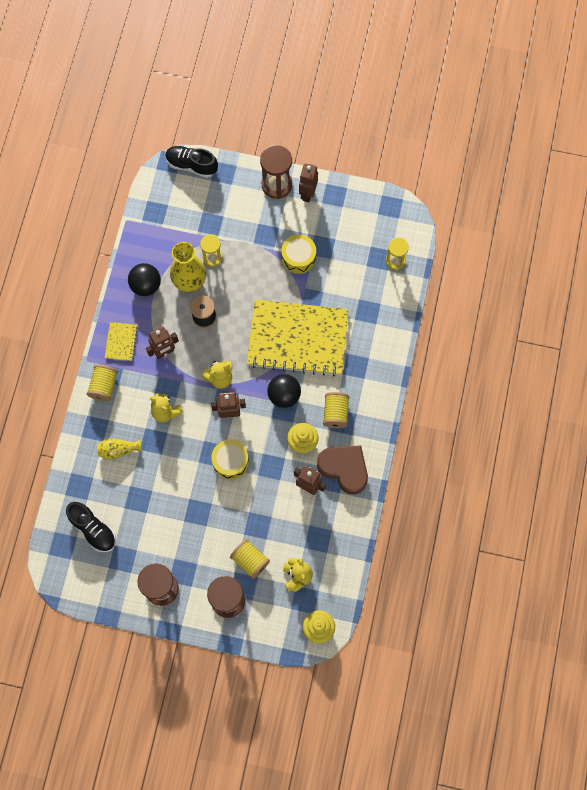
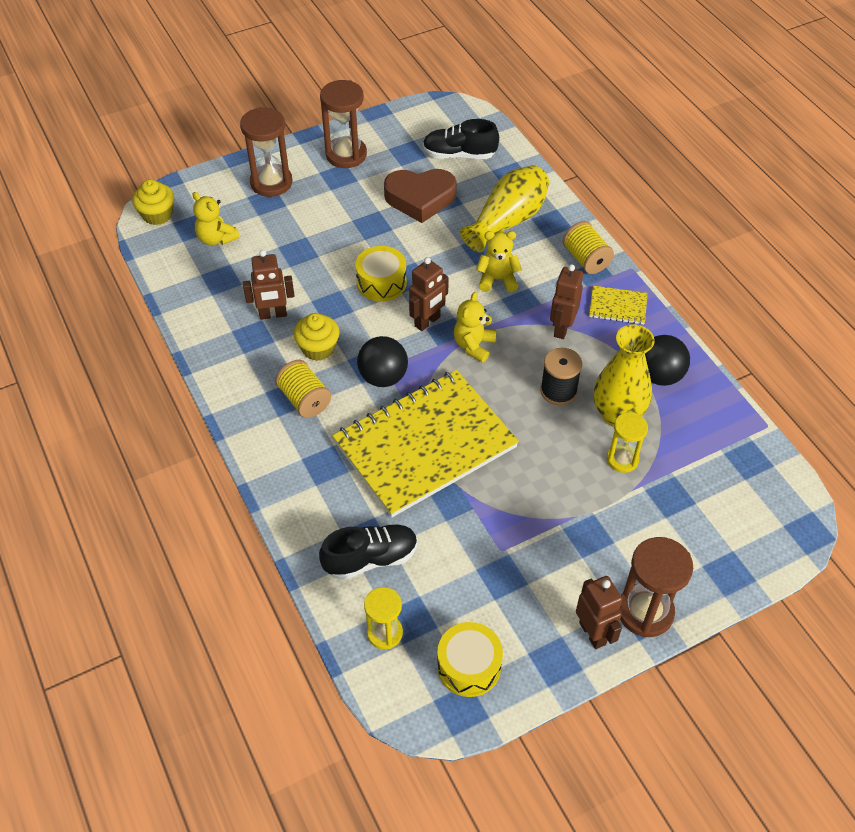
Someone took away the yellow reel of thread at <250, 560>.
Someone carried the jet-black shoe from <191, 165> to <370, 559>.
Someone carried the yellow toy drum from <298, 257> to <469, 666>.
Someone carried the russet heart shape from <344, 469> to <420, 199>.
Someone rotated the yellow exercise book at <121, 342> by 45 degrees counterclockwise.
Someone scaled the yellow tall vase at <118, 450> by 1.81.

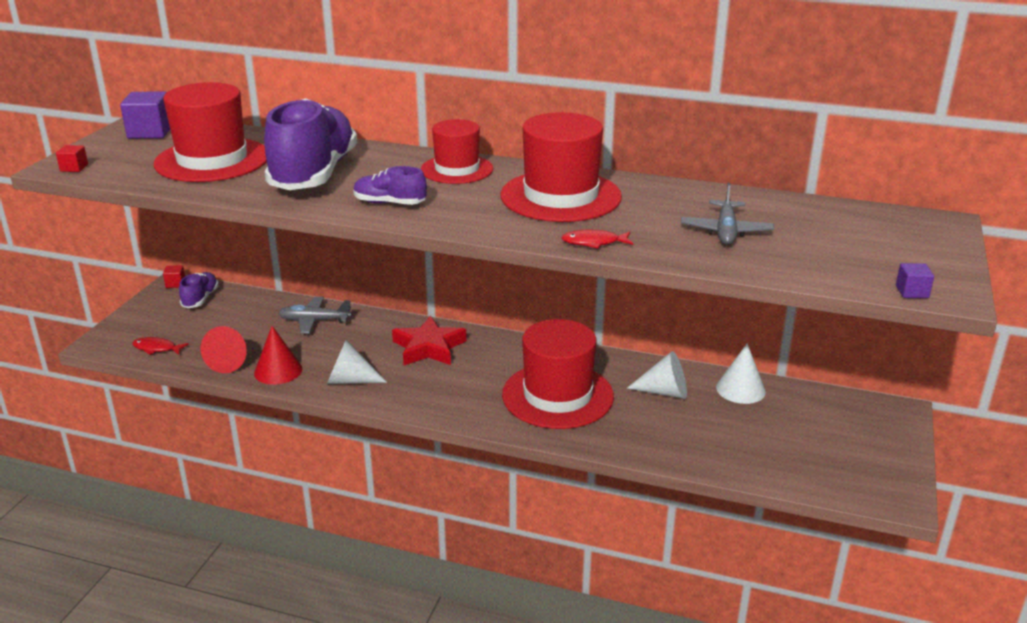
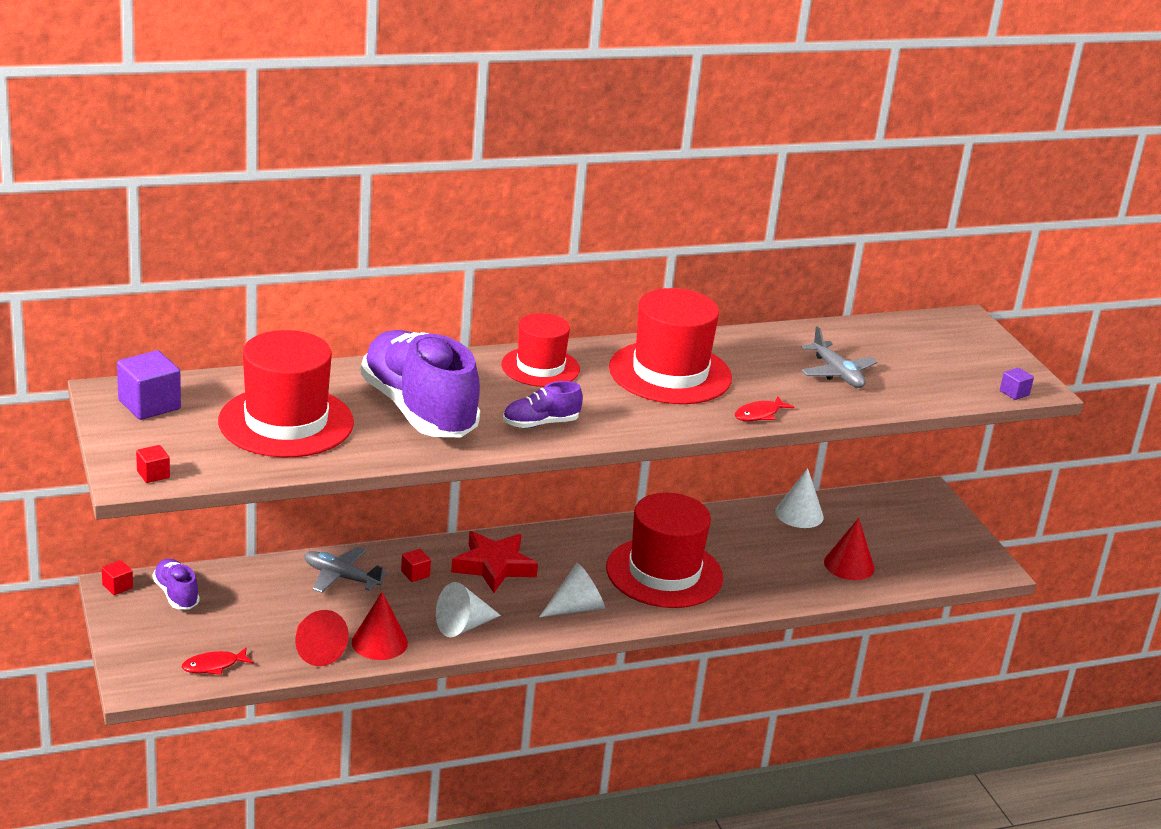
Someone put down the red cube at <415, 574>.
Someone put down the red cone shape at <849, 565>.
Someone carried the white cone shape from <664, 392> to <576, 608>.
Someone rotated the gray plane at <314, 321> by 60 degrees clockwise.

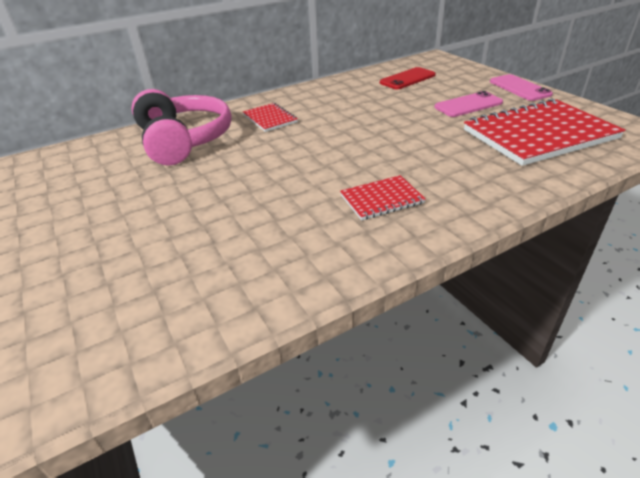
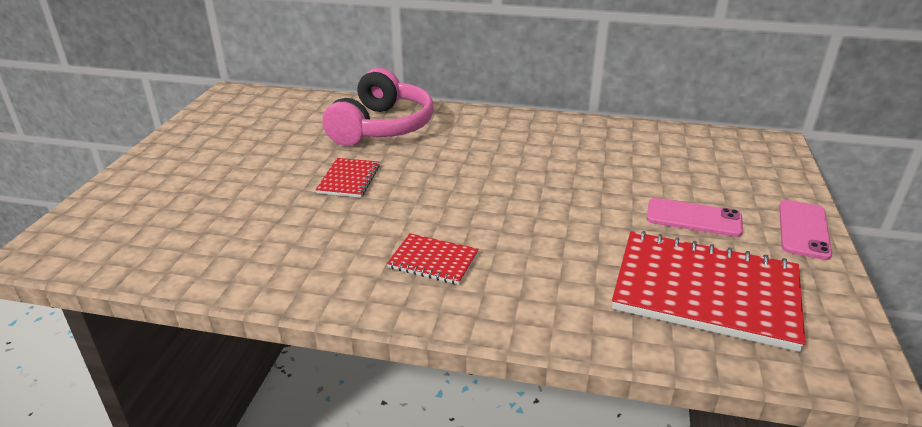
Someone took away the red mobile phone at <407, 79>.
Someone carried the red exercise book from <270, 119> to <349, 179>.

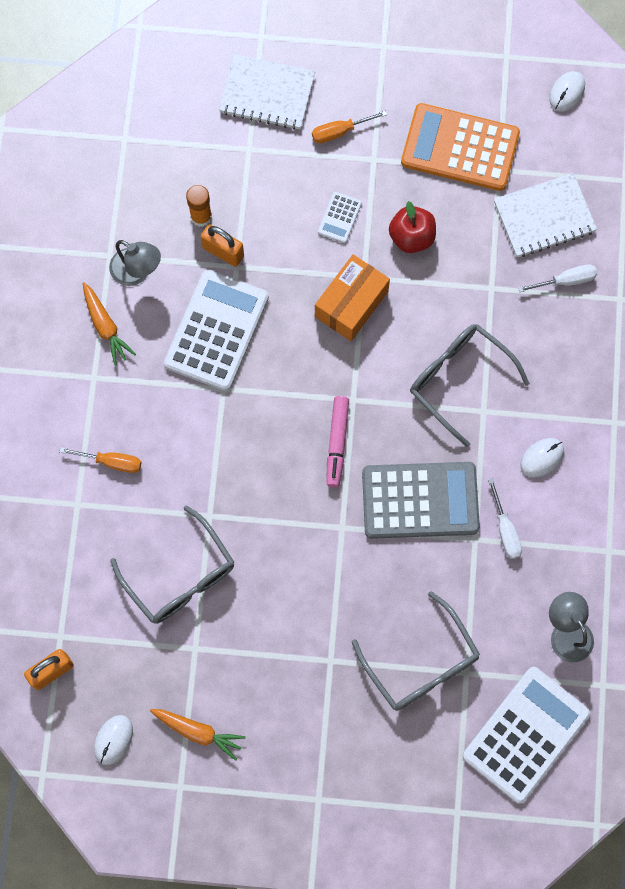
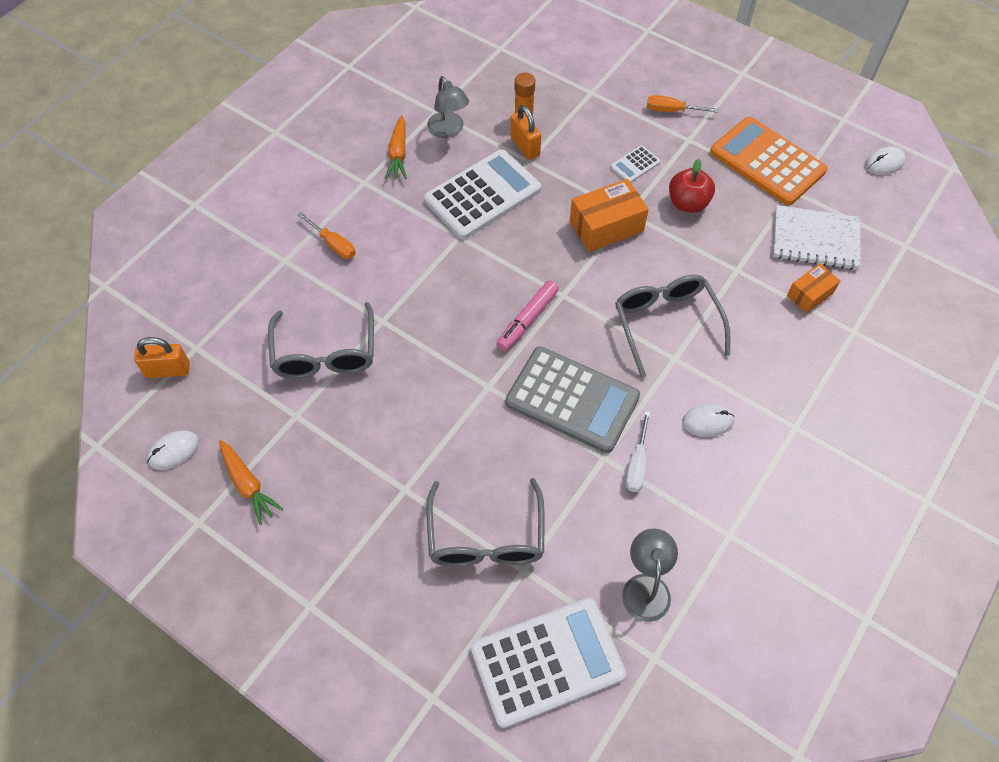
Someone took away the white exercise book at <267, 94>.
Someone swapped the white hand screwdriver at <566, 280> for the orange parcel at <810, 294>.

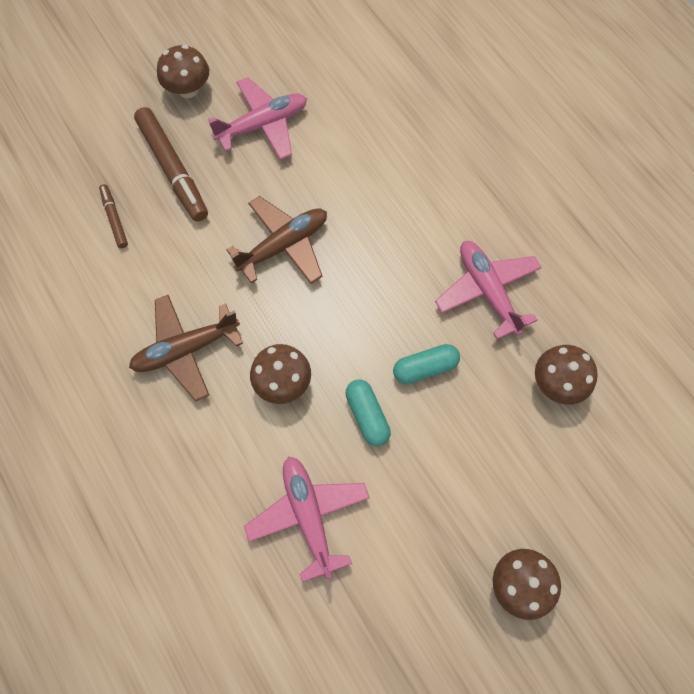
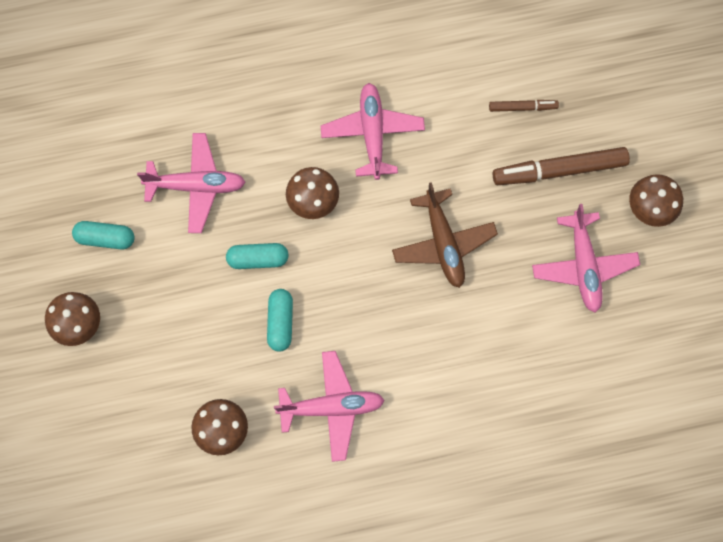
Someone put down the teal pill shape at <105, 238>.
Someone repainted the russet plane at <186, 349>, which became the rose-pink plane at <372, 133>.

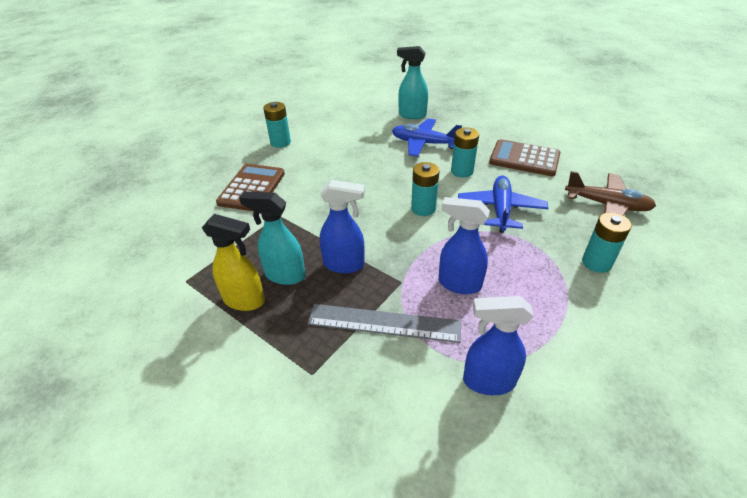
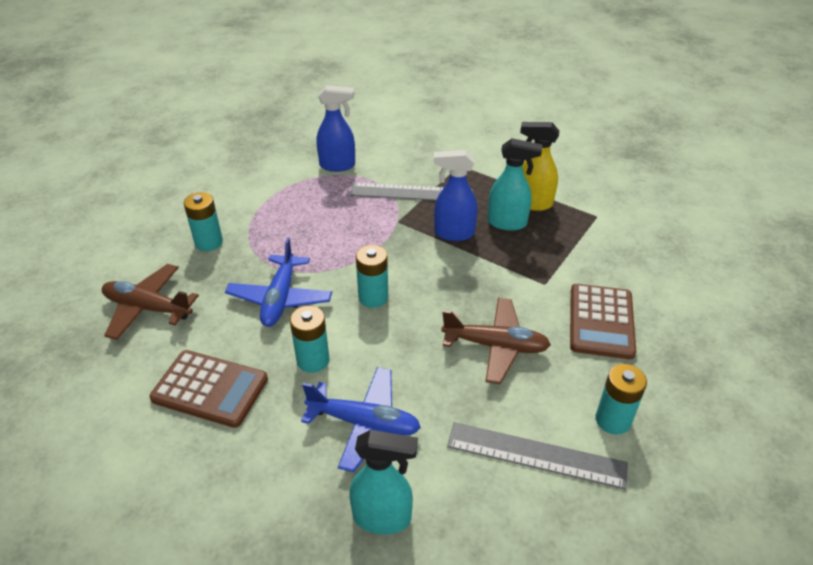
Someone took away the cobalt spray cleaner at <459, 284>.
Someone put down the russet plane at <495, 346>.
Someone put down the gray straightedge at <536, 454>.

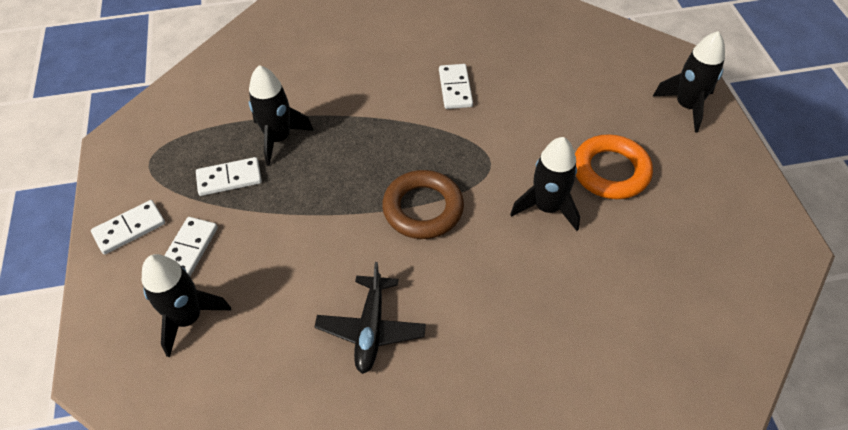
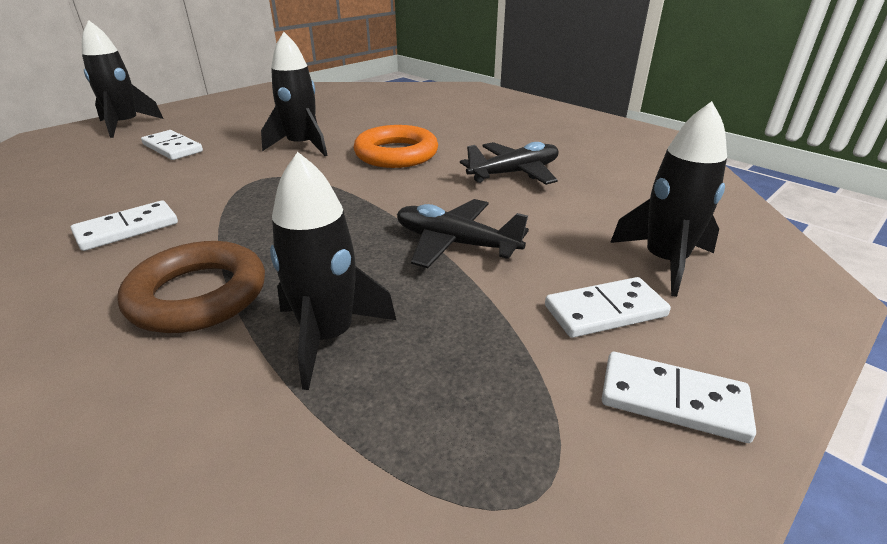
Someone put down the jet-black plane at <455, 243>.
Someone carried the white domino tile from <229, 178> to <172, 148>.
Someone carried the russet ring from <423, 208> to <198, 295>.
Someone carried the orange ring from <610, 171> to <396, 154>.

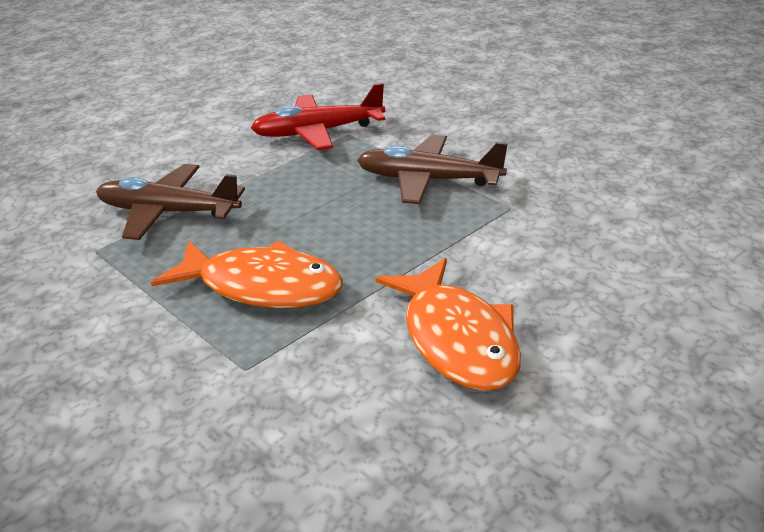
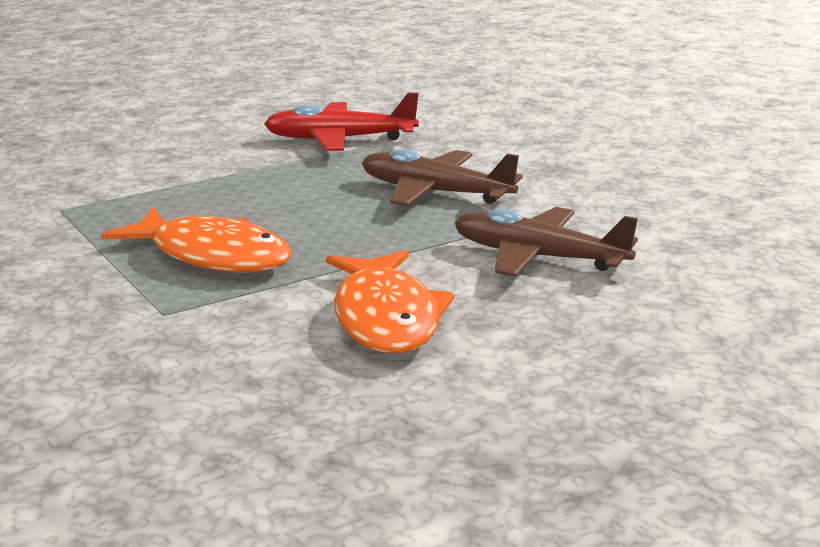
Someone carried the russet plane from <168, 212> to <539, 257>.

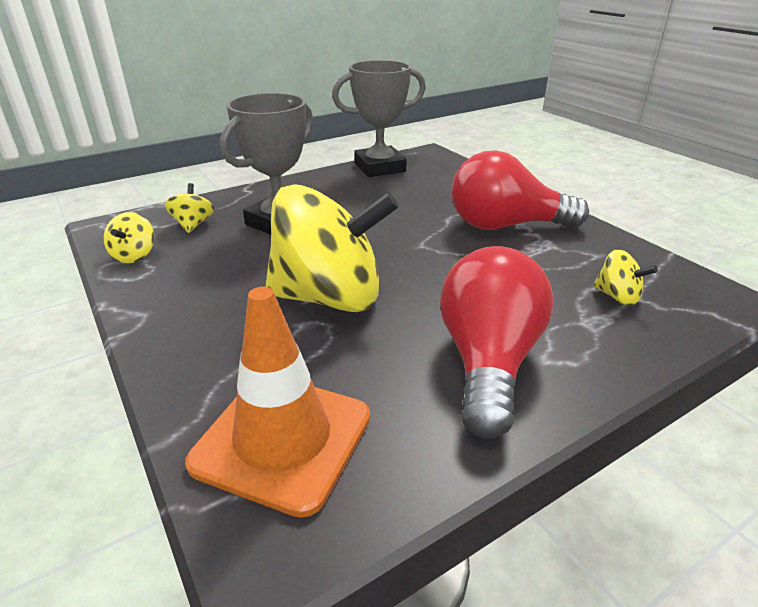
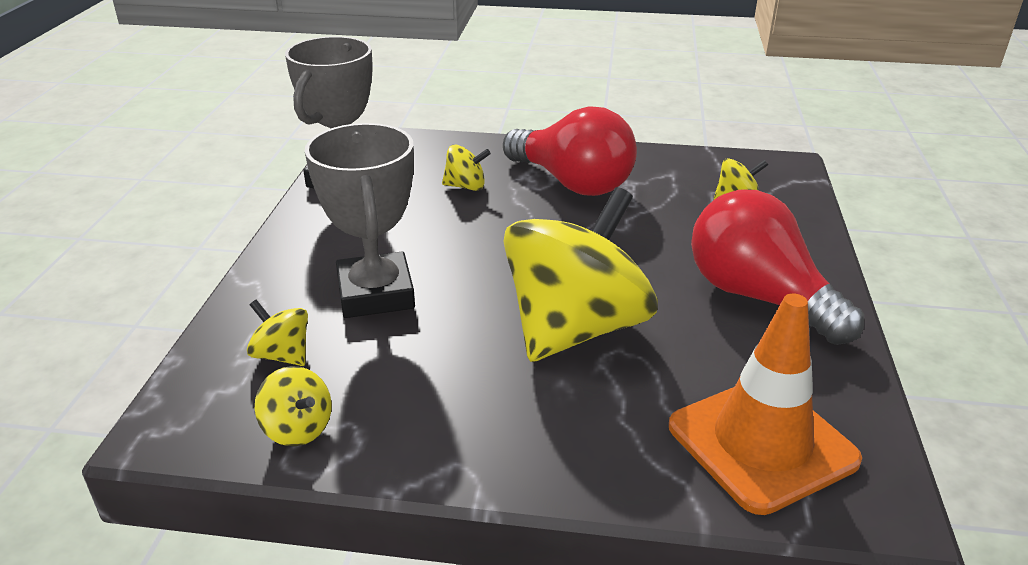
Someone put down the yellow whirligig at <466, 186>.
Someone rotated the red lightbulb at <505, 226> by 90 degrees counterclockwise.

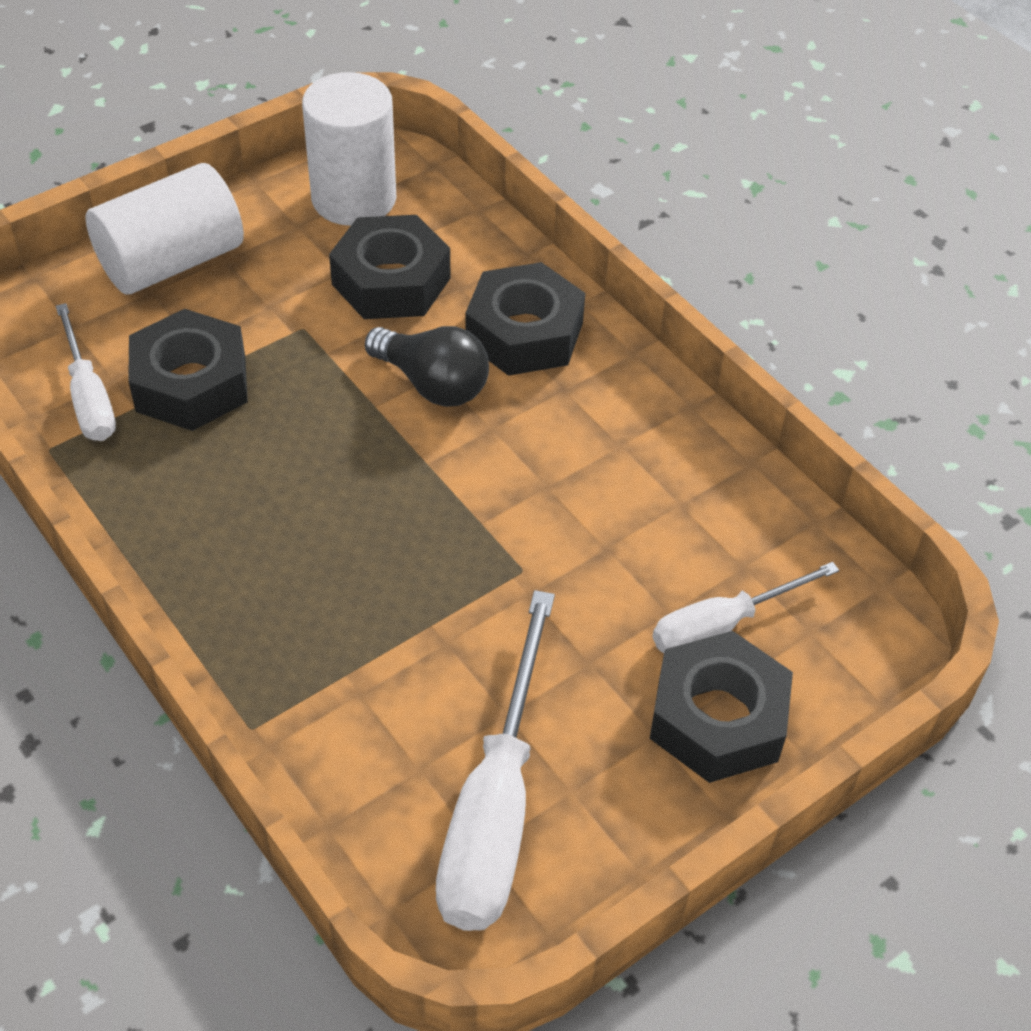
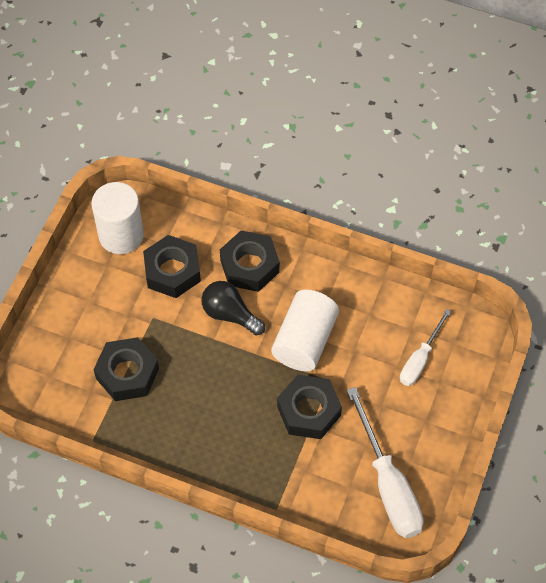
Someone took away the white hand screwdriver at <89, 397>.
Someone carried the white cylinder from <171, 262> to <305, 341>.
Someone carried the jet-black nut from <718, 718> to <309, 411>.
Someone rotated the jet-black lightbulb at <432, 384> by 150 degrees counterclockwise.

